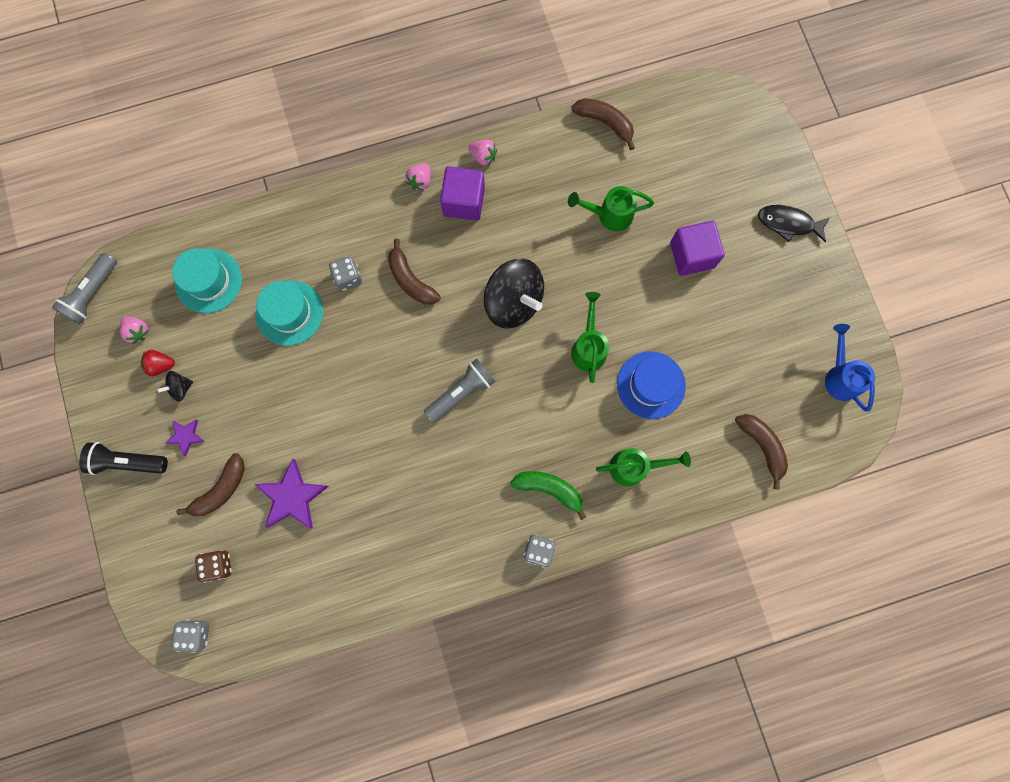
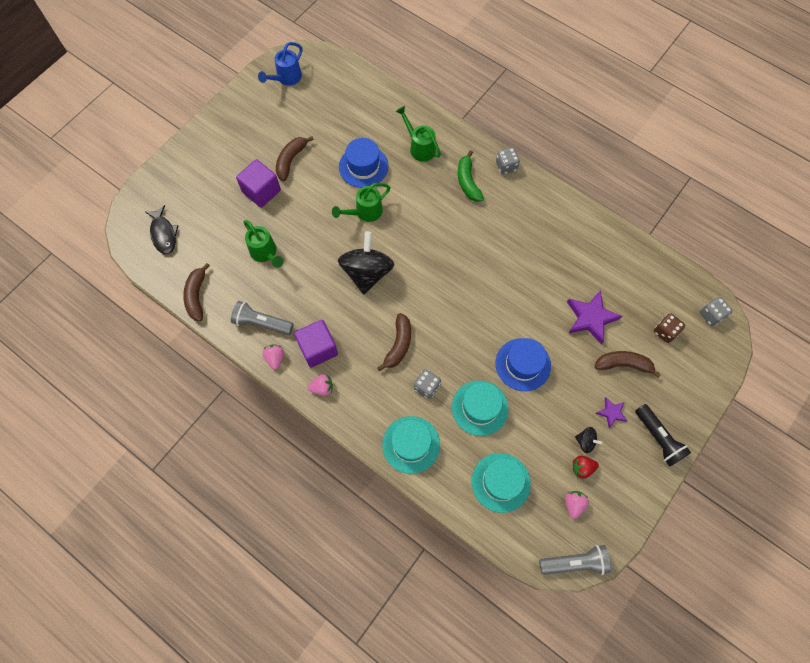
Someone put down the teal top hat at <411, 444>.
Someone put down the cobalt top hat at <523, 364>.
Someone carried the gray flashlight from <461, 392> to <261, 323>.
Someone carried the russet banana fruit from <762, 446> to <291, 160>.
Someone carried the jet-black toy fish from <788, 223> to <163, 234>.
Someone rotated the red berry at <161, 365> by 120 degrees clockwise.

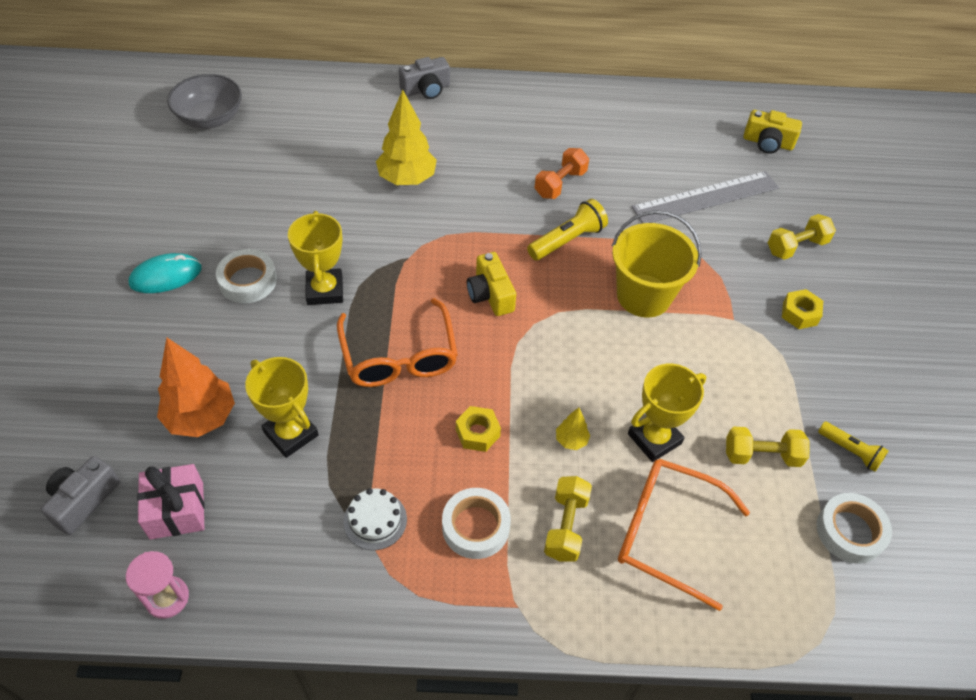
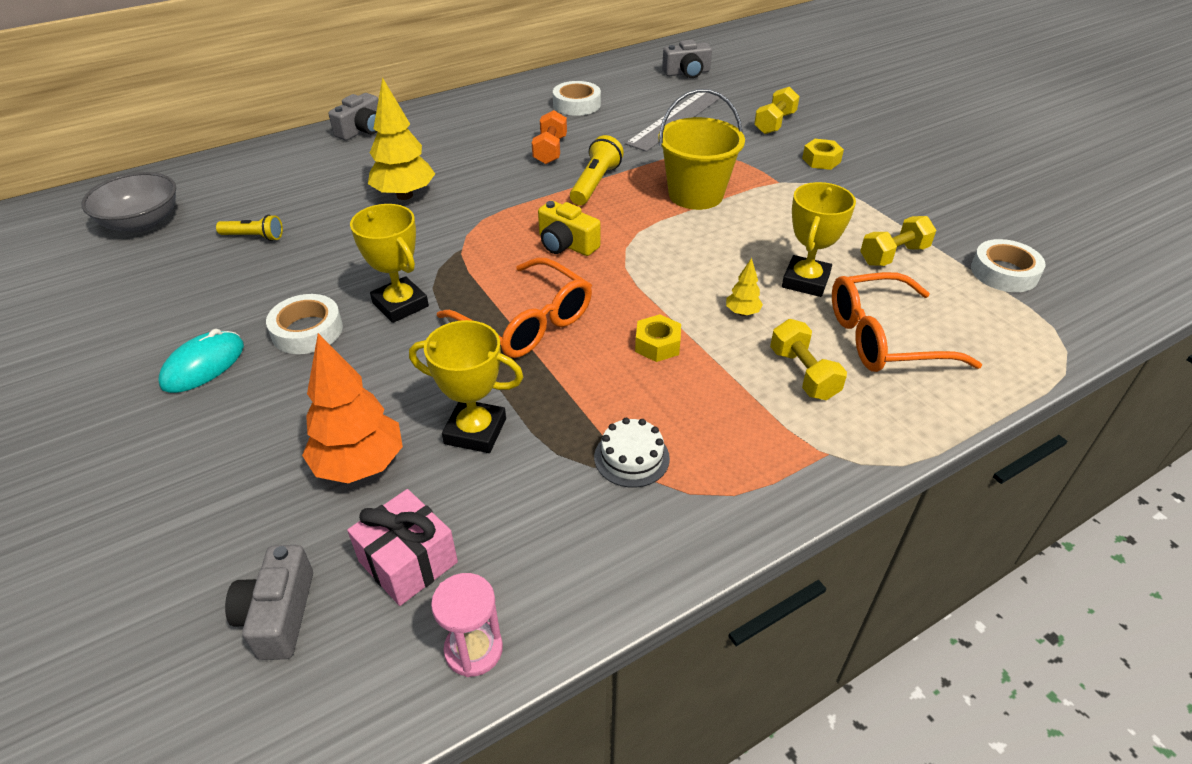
Someone carried the white sticky tape from <475, 527> to <576, 104>.
Someone carried the yellow flashlight from <850, 451> to <254, 237>.
Someone repainted the yellow photo camera at <767, 143>, which became the gray photo camera at <687, 73>.

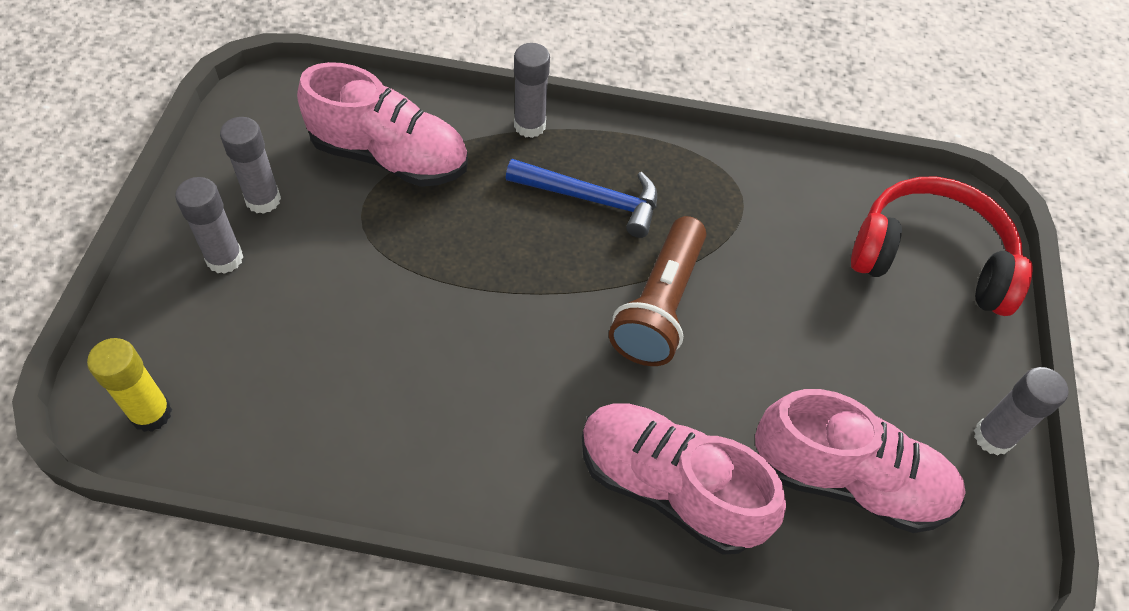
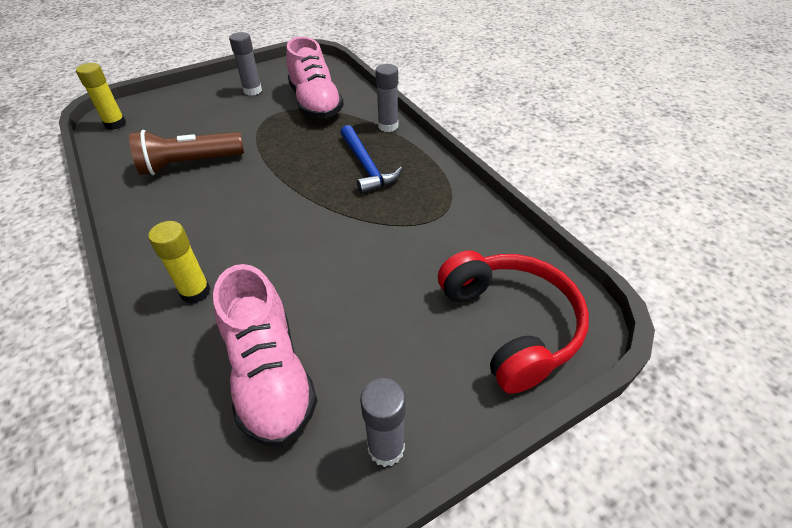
Someone took away the gray stick of glue at <224, 258>.
Someone carried the russet flashlight from <660, 306> to <189, 164>.
Someone swapped the rose-pink shoe at <669, 487> for the yellow stick of glue at <195, 292>.

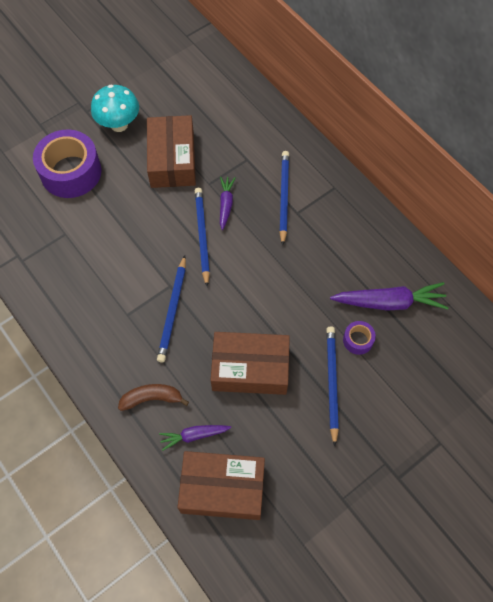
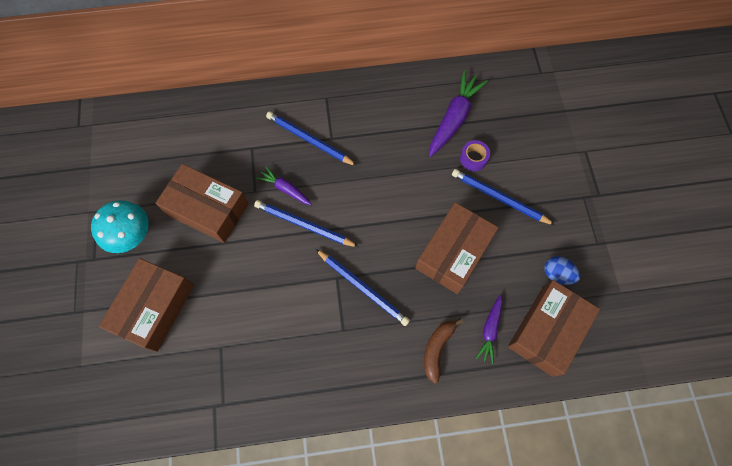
Someone put down the cobalt egg at <557, 274>.
Someone swapped the purple sticky tape at <71, 172> for the russet parcel at <154, 308>.

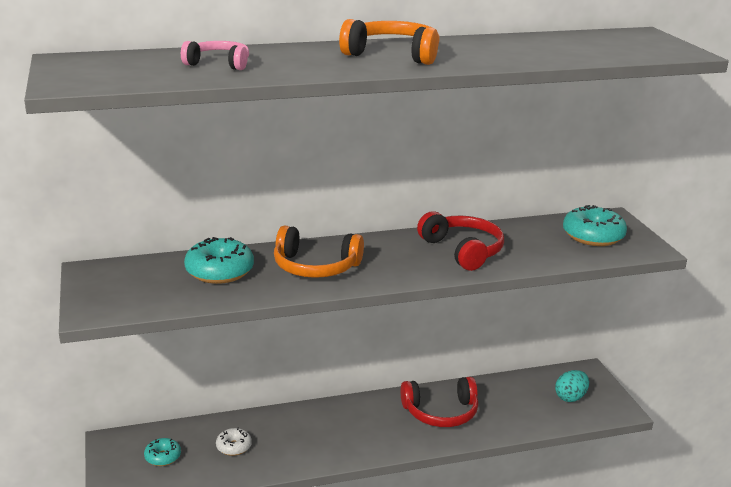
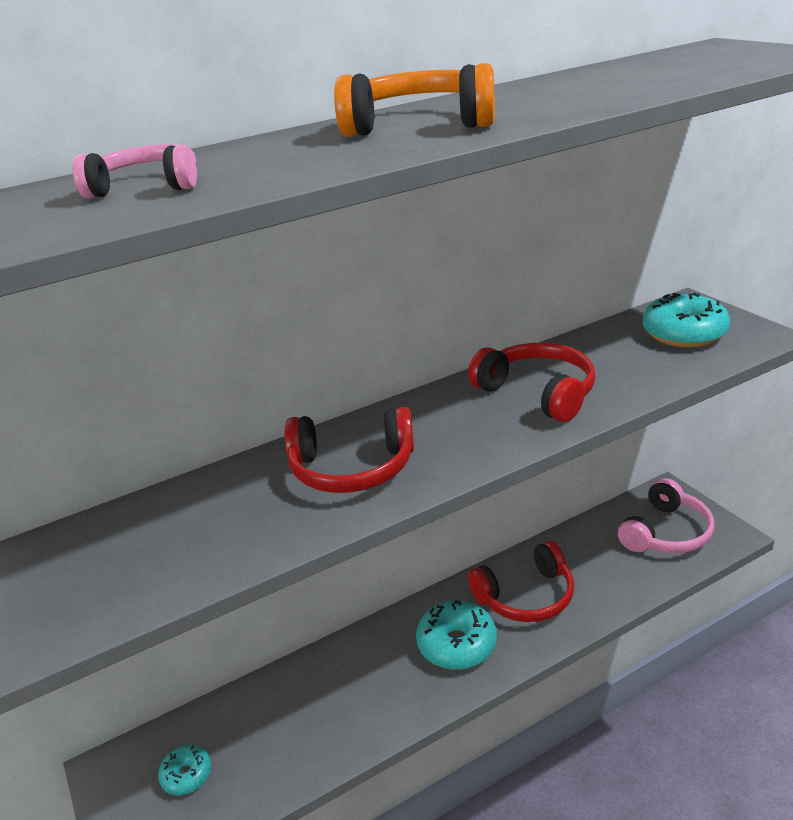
Someone took away the white doughnut at <234, 447>.
Someone carried the teal doughnut from <219, 271> to <457, 644>.
Someone swapped the teal egg at <570, 397> for the rose-pink headset at <666, 533>.
Someone repainted the orange headset at <315, 267>, which became the red headset at <352, 468>.

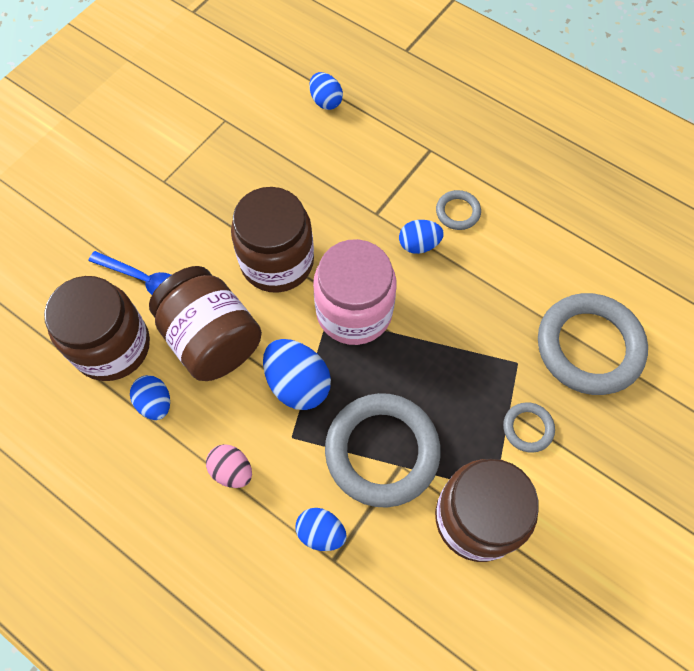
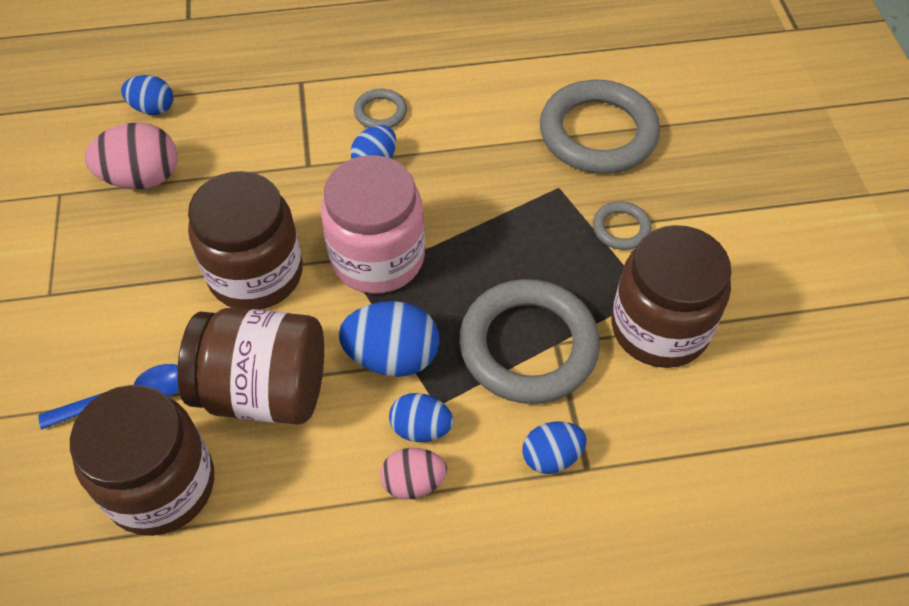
Someone put down the rose-pink egg at <142, 178>.
Someone carried the cobalt egg from <155, 403> to <421, 428>.

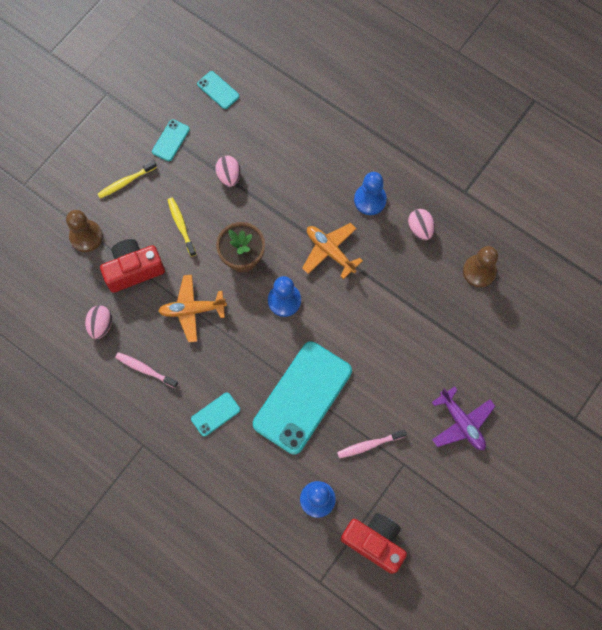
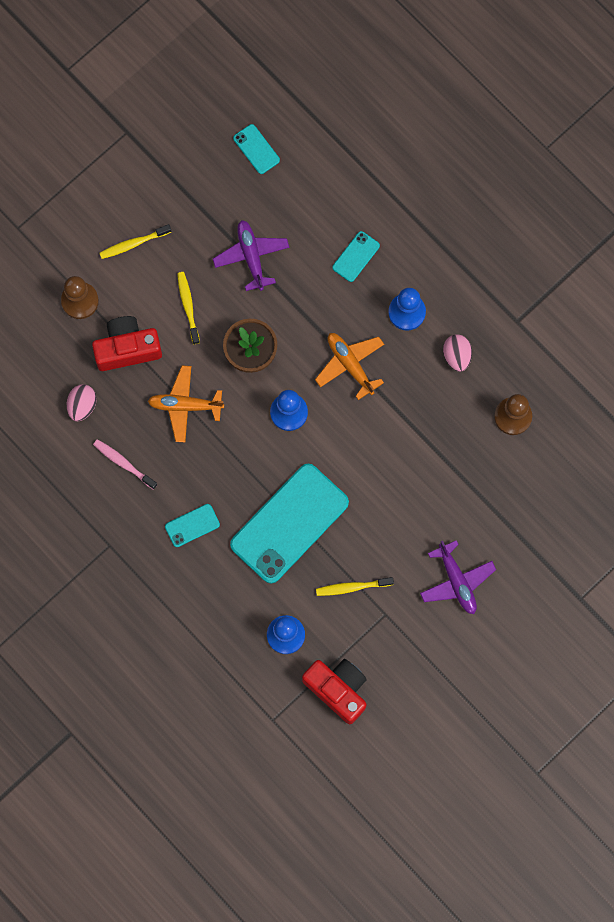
Someone carried the teal mobile phone from <171, 140> to <356, 256>.
Someone swapped the rose-pink egg at <229, 176> for the purple plane at <251, 257>.
Someone repainted the rose-pink dental brush at <369, 445>, which became the yellow dental brush at <352, 587>.

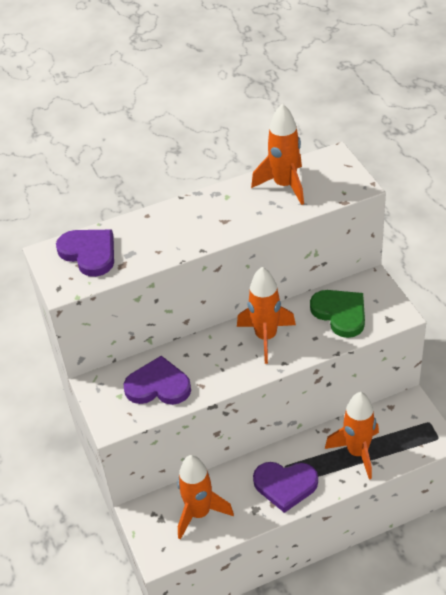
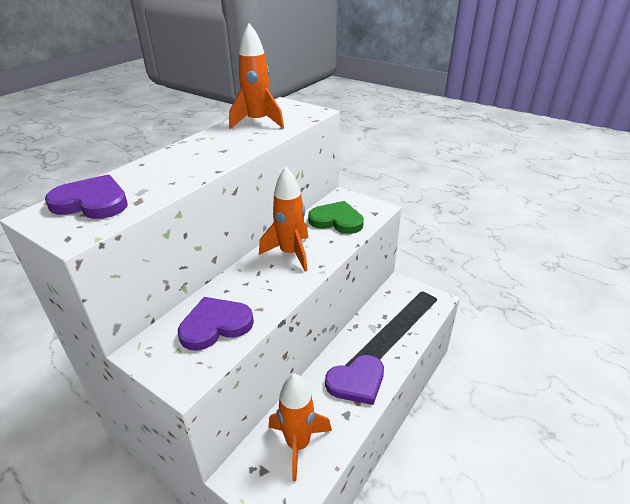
Someone took away the orange rocket at <357, 452>.

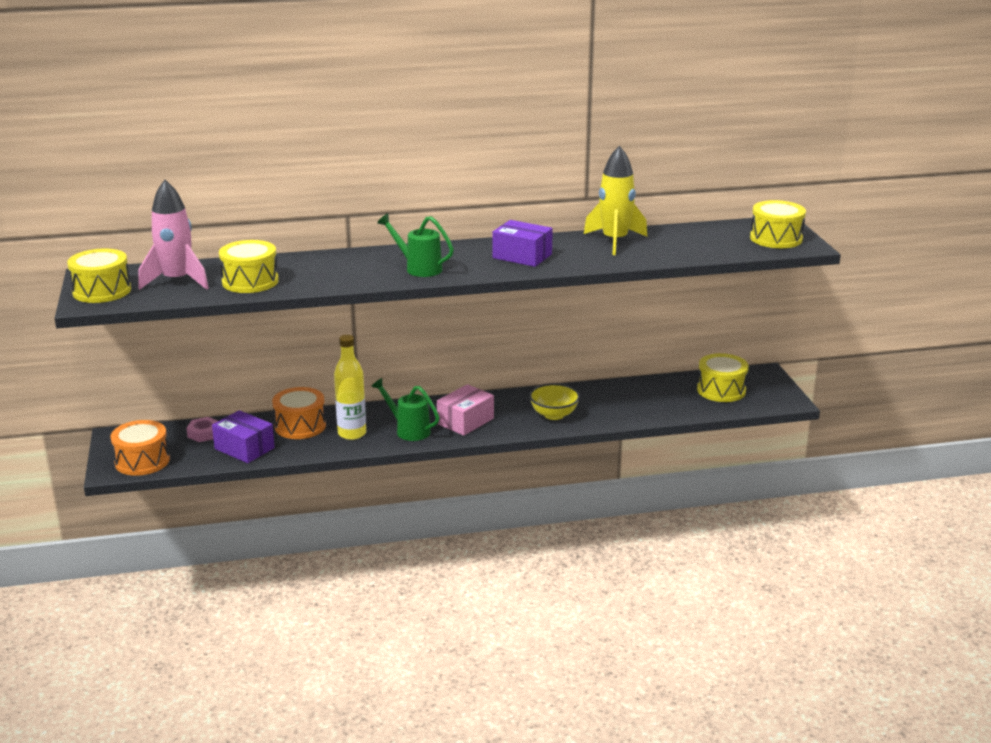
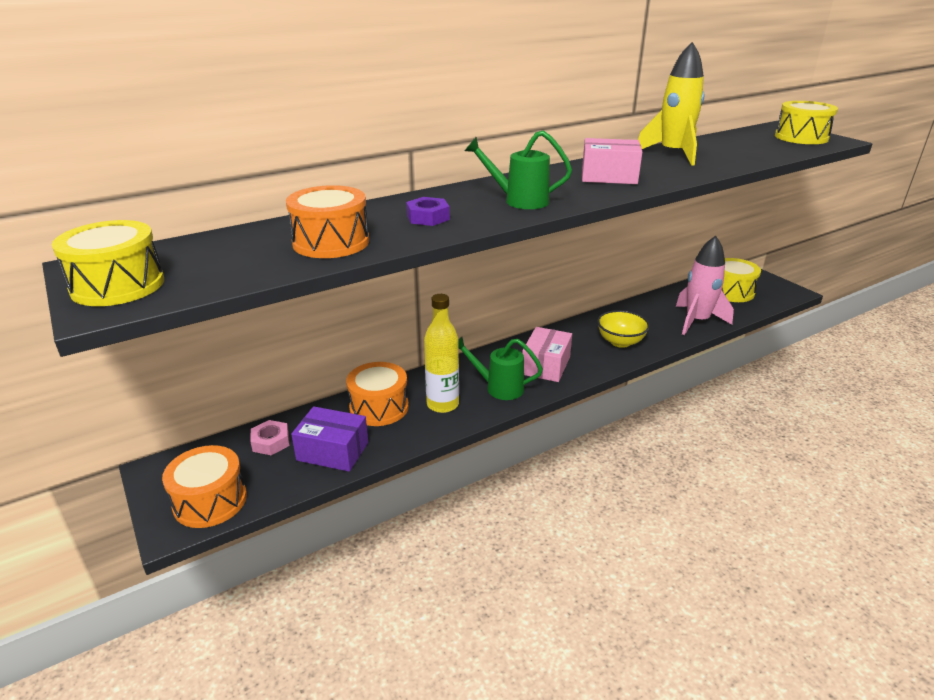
Someone put down the purple nut at <428, 217>.
Someone carried the rose-pink rocket from <177, 281> to <697, 321>.
Someone repainted the yellow toy drum at <250, 281>, which became the orange toy drum at <331, 242>.
Someone repainted the purple parcel at <522, 256>, which became the rose-pink parcel at <609, 176>.

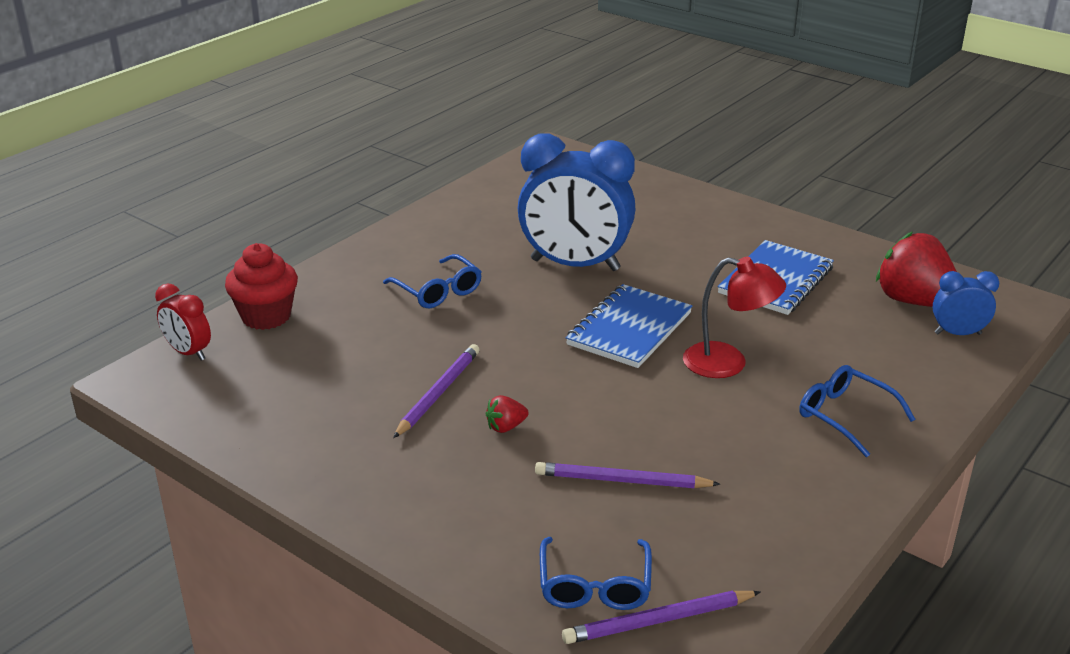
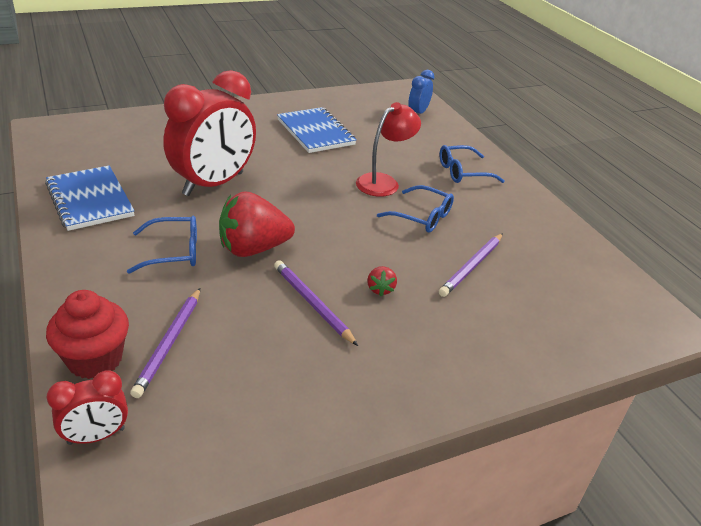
Someone carried the cobalt eyeglasses from <594, 585> to <421, 216>.
Someone carried the purple wooden pencil from <659, 620> to <169, 343>.
Someone carried the cobalt exercise book from <629, 329> to <89, 200>.
Someone carried the red berry from <914, 301> to <253, 249>.
Someone repainted the cobalt bedside clock at <575, 265>, which became the red bedside clock at <214, 184>.

